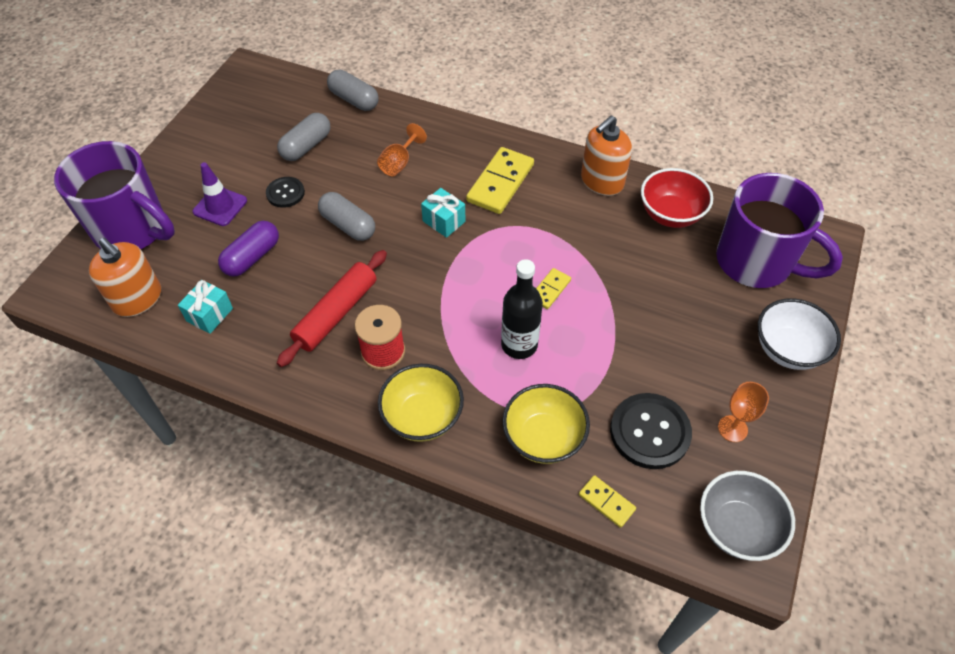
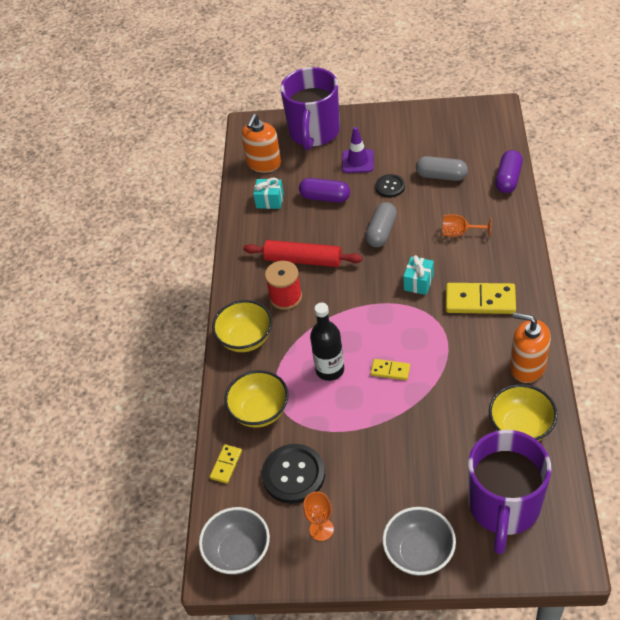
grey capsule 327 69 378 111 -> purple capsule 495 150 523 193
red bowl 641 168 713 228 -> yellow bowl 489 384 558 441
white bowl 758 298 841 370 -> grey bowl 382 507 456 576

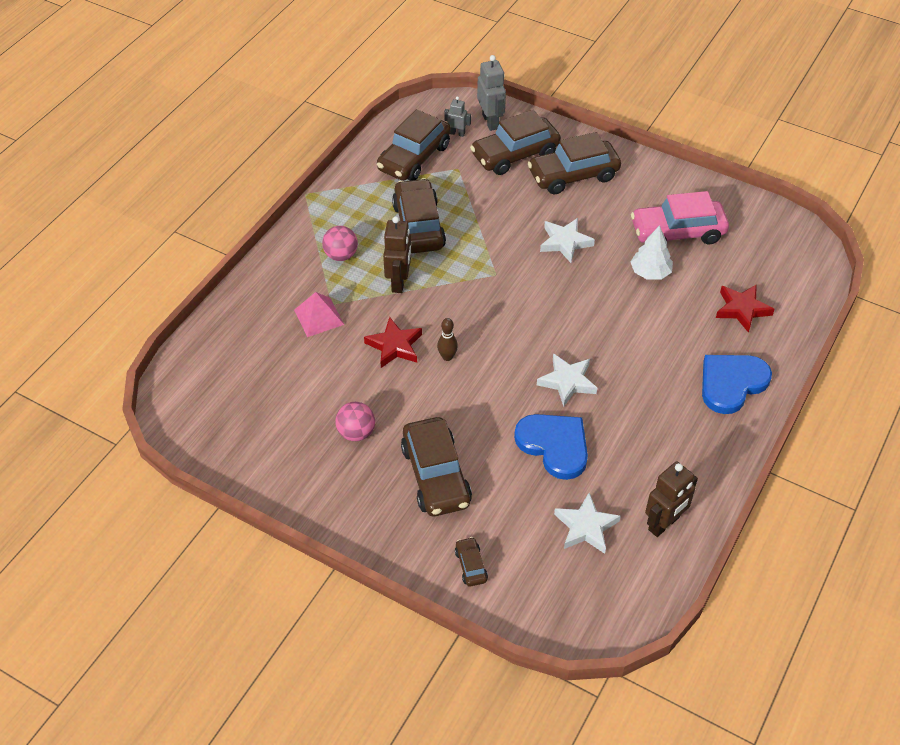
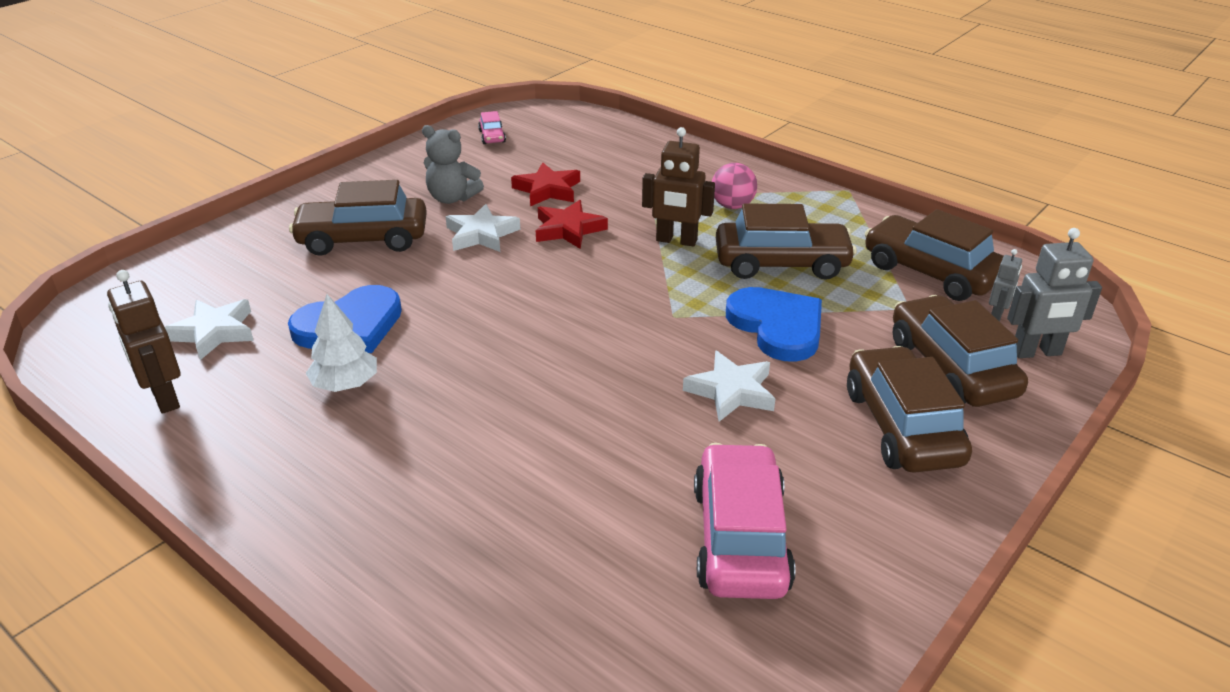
white tree 631 225 673 280 -> white tree 306 294 377 392, moved
red star 716 284 775 333 -> red star 511 163 580 206, moved
pink pyramid 294 292 344 337 -> none
brown bowling pin 437 318 458 361 -> none
white star 537 353 597 407 -> white star 446 204 520 252, moved
blue heart 702 355 772 414 -> blue heart 726 287 822 362, moved
pink ball 335 402 375 441 -> grey teddy bear 422 125 484 204
brown car 455 537 488 587 -> none
none -> pink car 478 111 506 144

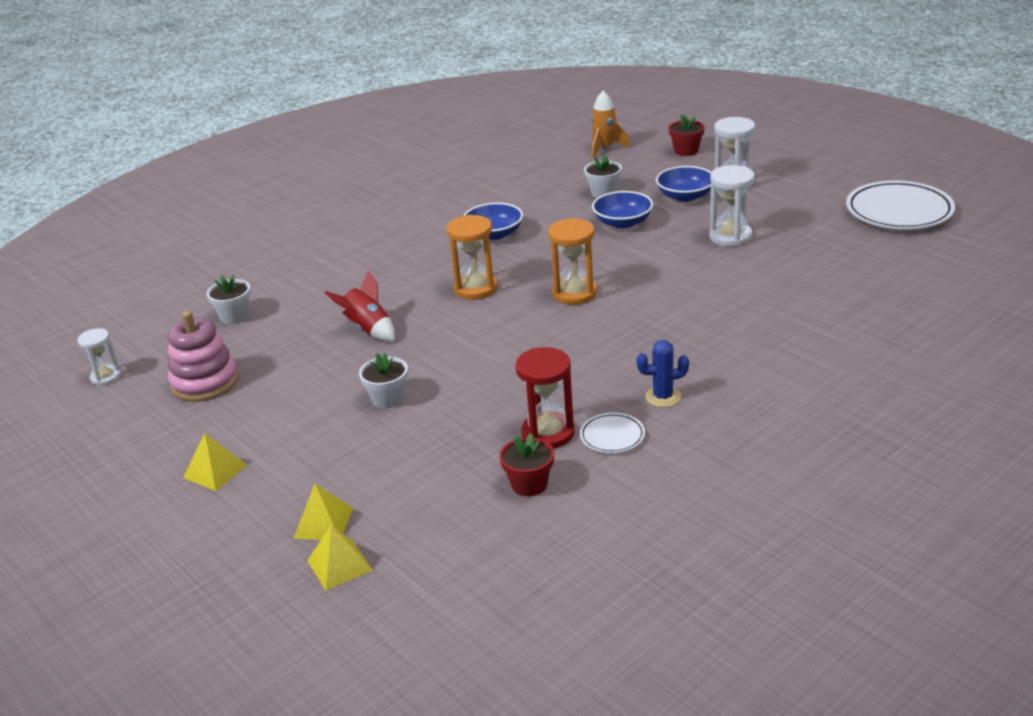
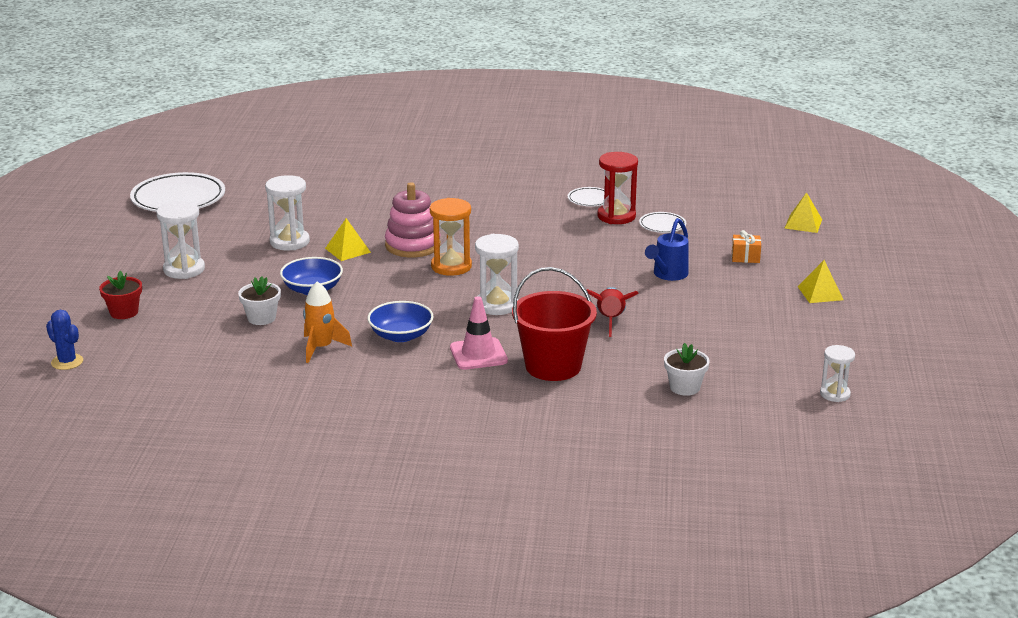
orange rocket 591 91 630 158 -> orange rocket 303 281 352 363, moved
blue bowl 656 166 711 202 -> none
orange hourglass 446 215 498 300 -> white hourglass 475 234 519 315
pink stacking toy 168 311 239 402 -> pink stacking toy 385 182 441 257, moved
blue cactus 637 340 689 407 -> blue cactus 46 310 83 370, moved
white flower pot 359 353 408 408 -> blue watering can 645 218 689 281
red flower pot 499 433 554 496 -> none
yellow pyramid 293 484 353 540 -> yellow pyramid 325 218 371 261, moved
none -> white plate 639 212 686 233
none -> orange gift 732 230 761 263
none -> red bucket 512 267 597 381
none -> pink traffic cone 450 296 508 370

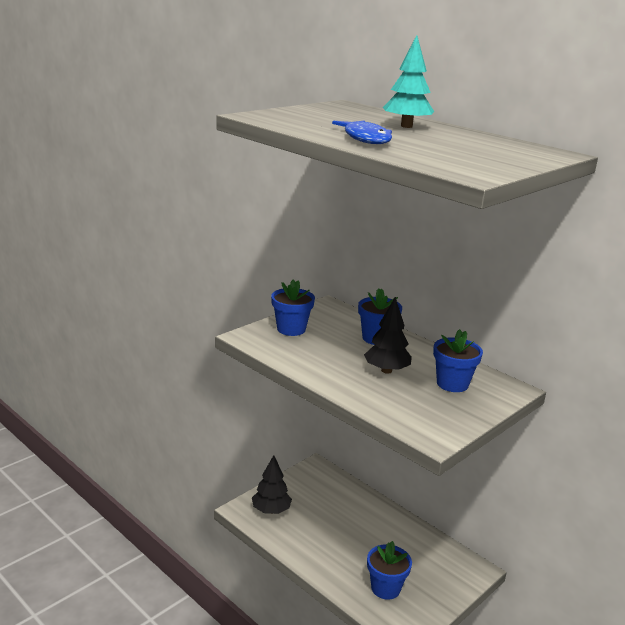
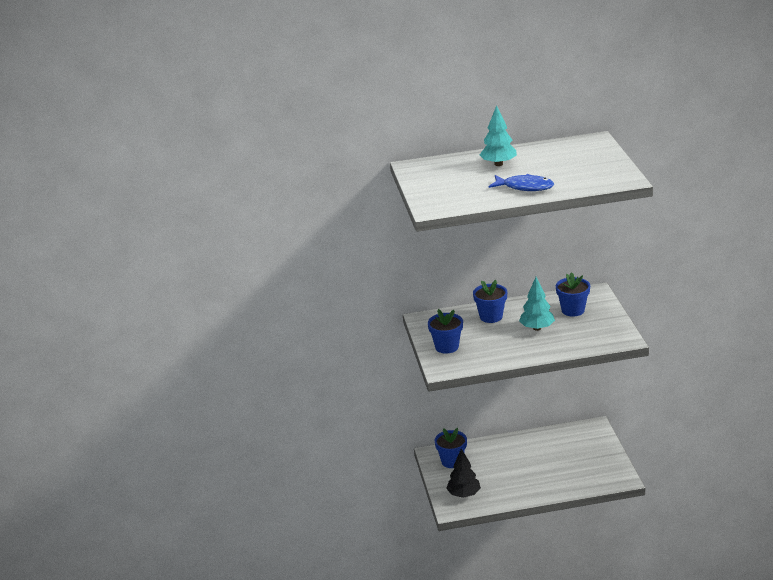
black tree 364 297 412 374 -> turquoise tree 519 277 555 331
blue flower pot 367 541 412 600 -> blue flower pot 434 428 467 468, moved

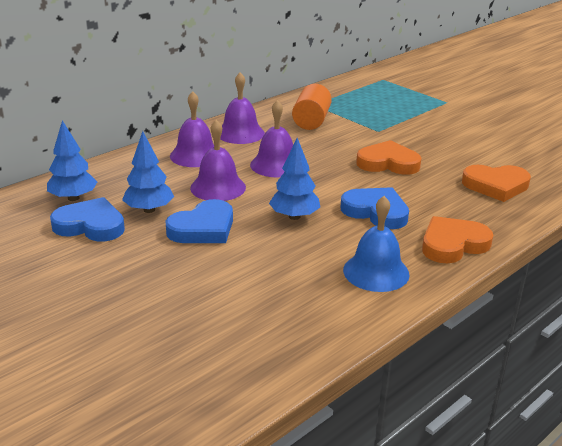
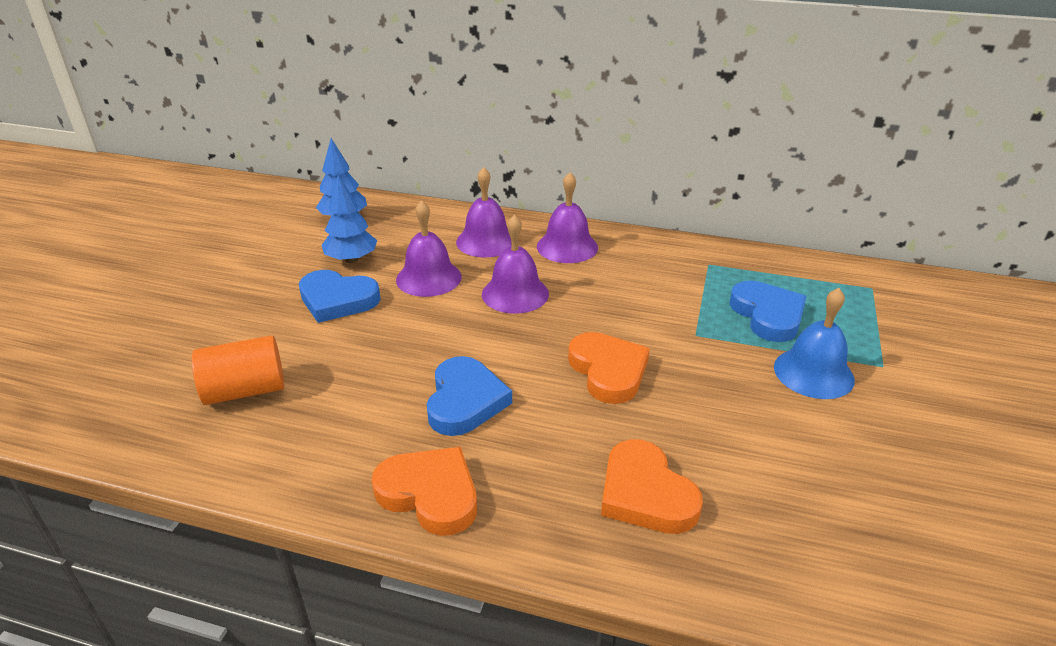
orange cylinder 292 84 332 130 -> orange cylinder 192 335 284 405, moved
blue tree 269 138 320 220 -> none
blue bell 343 196 410 292 -> blue bell 774 288 855 399, moved
blue heart 50 197 125 241 -> blue heart 729 281 807 342, moved

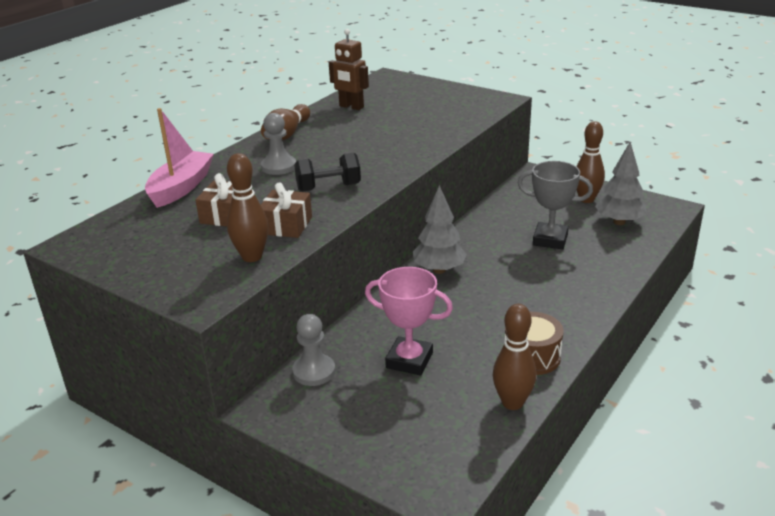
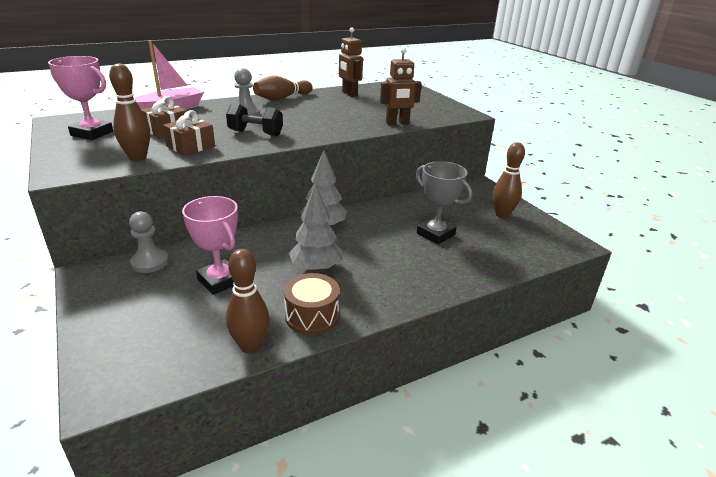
grey tree 595 142 647 225 -> grey tree 289 184 342 272, moved
none -> brown robot 380 47 422 125
none -> pink trophy 48 56 113 140

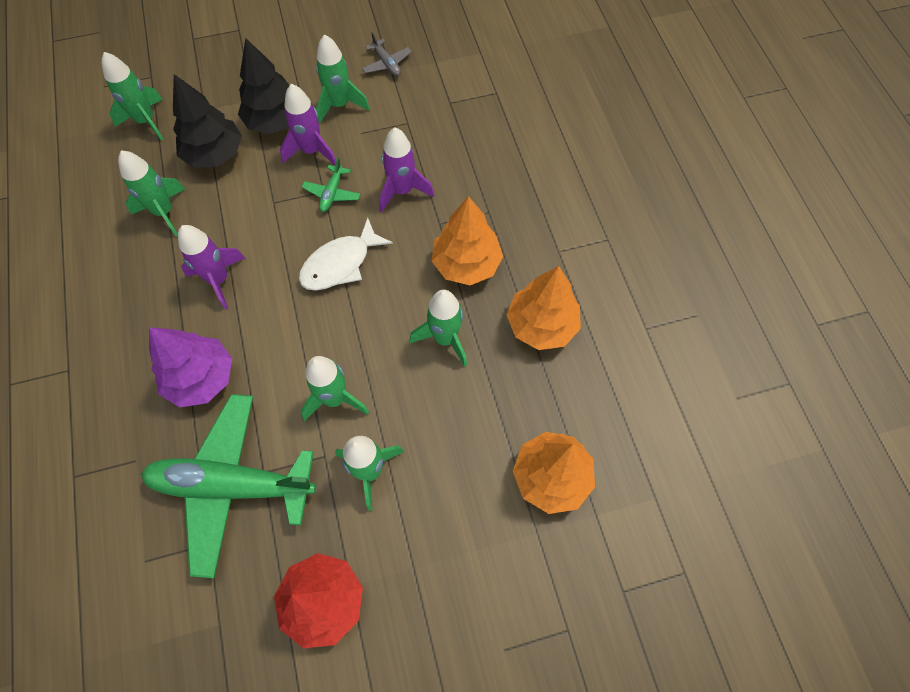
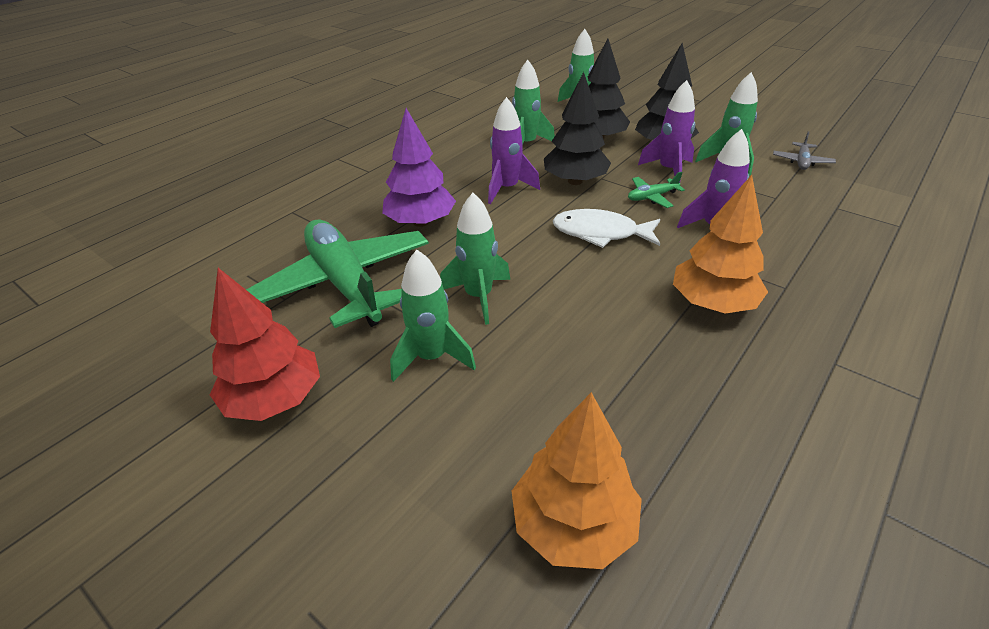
orange tree 506 266 581 350 -> none
green rocket 409 290 467 367 -> none
none -> black tree 544 72 611 185

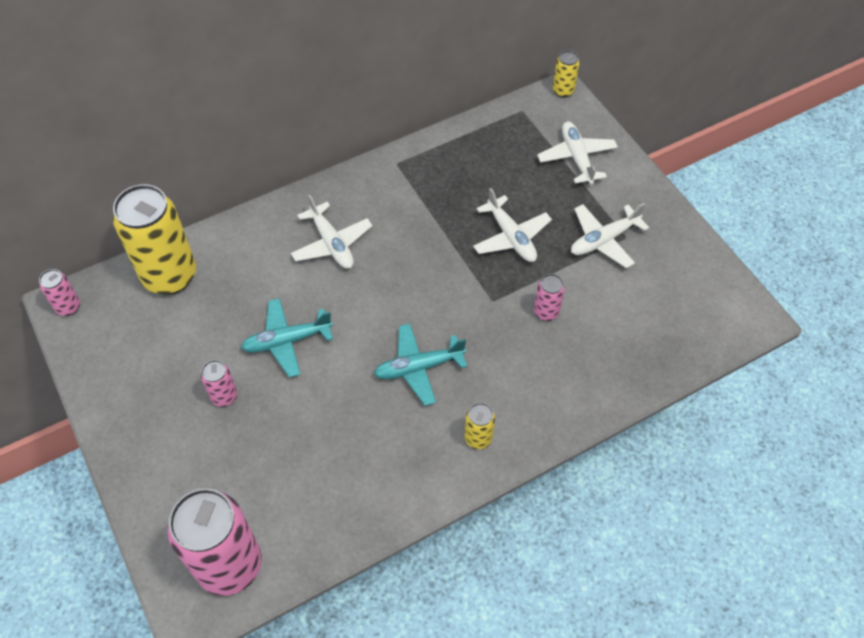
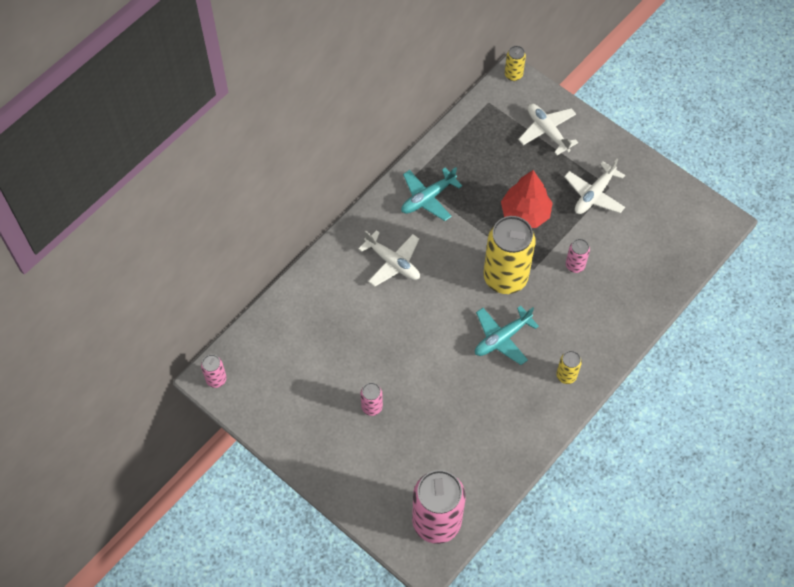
yellow can 113 184 196 295 -> yellow can 484 216 536 294, moved
white plane 473 188 552 262 -> red tree 501 170 553 228
turquoise plane 241 298 333 377 -> turquoise plane 401 167 462 221, moved

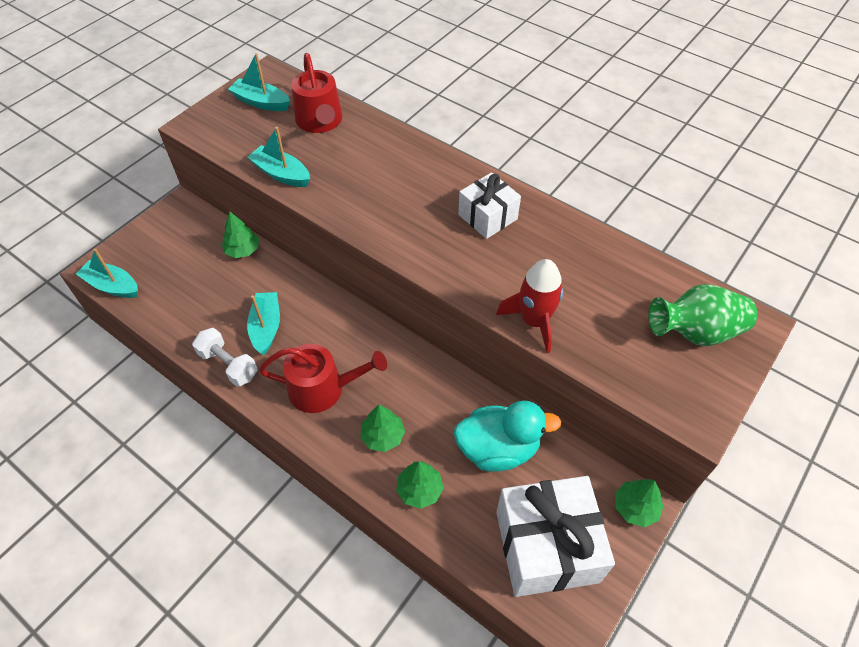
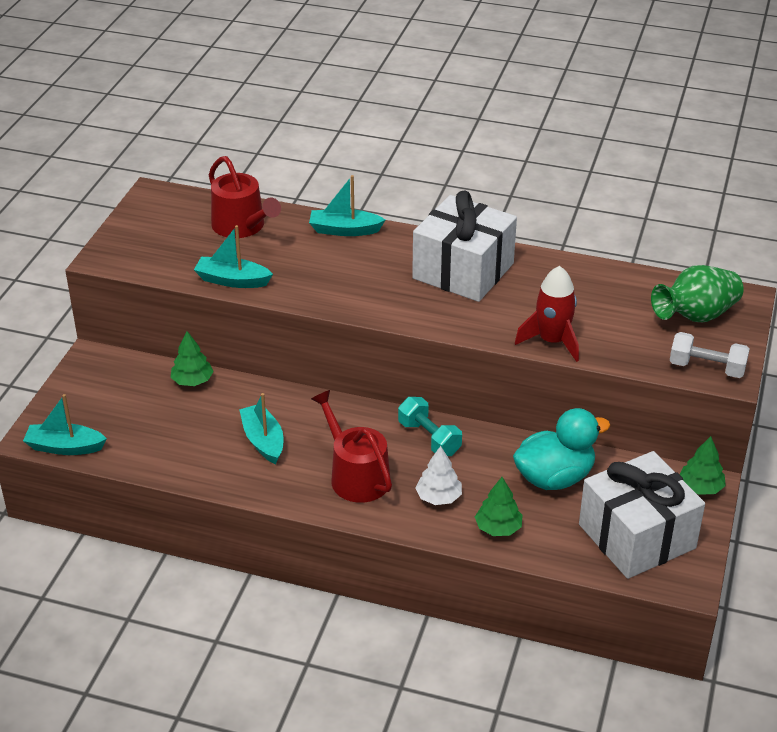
turquoise boat 228 53 290 111 -> turquoise boat 309 175 385 236, moved
white gift 458 172 521 239 -> white gift 412 191 517 302, x1.72
white dumbbell 192 328 258 387 -> white dumbbell 670 332 750 378, moved
red watering can 259 344 387 413 -> red watering can 311 390 392 503, 105 degrees counterclockwise
green tree 360 405 405 452 -> white tree 415 446 462 505
none -> turquoise dumbbell 398 397 462 456

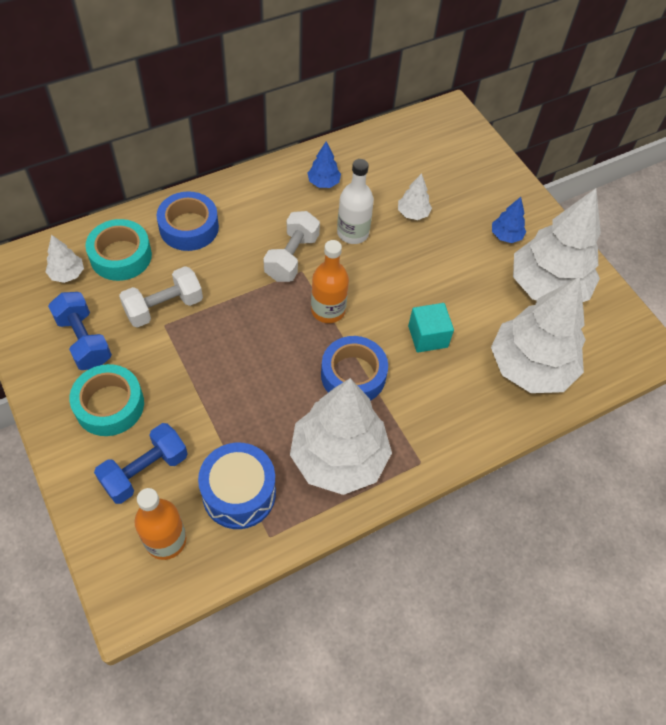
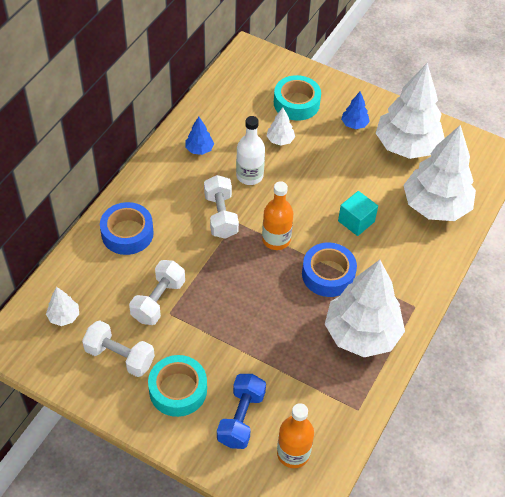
turquoise tape 85 219 152 281 -> turquoise tape 274 75 321 121, moved
blue dumbbell 48 292 112 370 -> white dumbbell 82 320 155 377
blue drum 198 443 276 529 -> none

